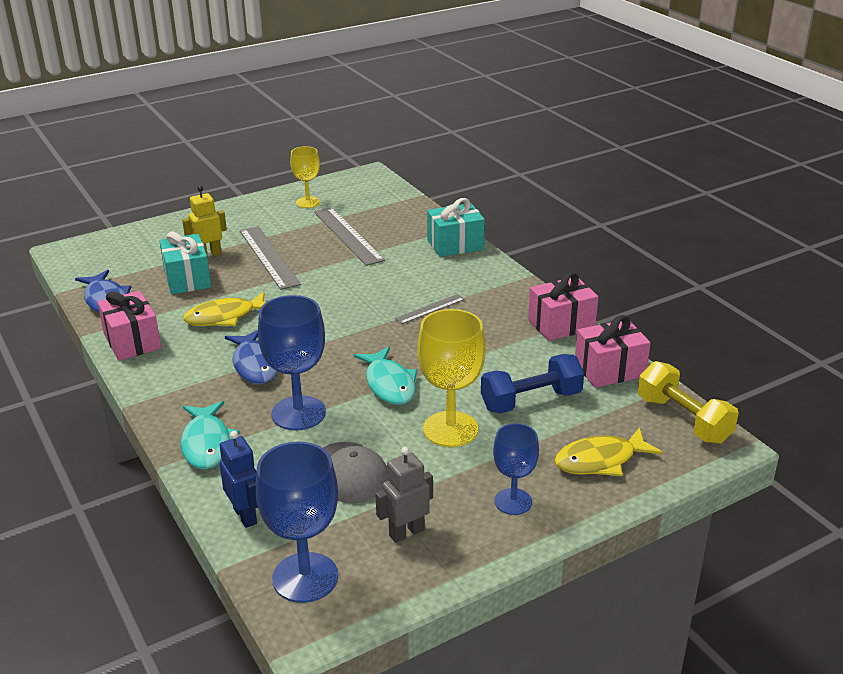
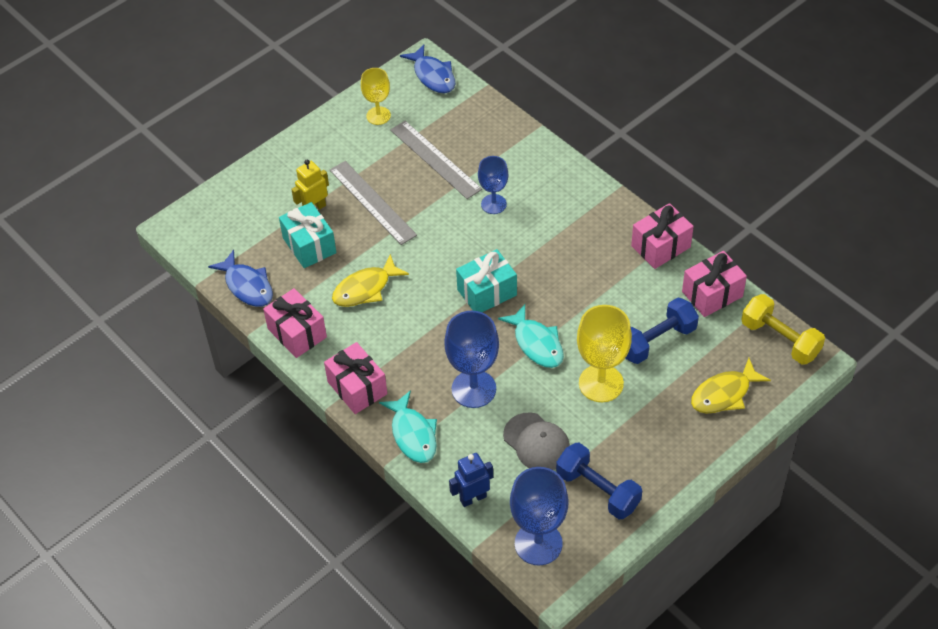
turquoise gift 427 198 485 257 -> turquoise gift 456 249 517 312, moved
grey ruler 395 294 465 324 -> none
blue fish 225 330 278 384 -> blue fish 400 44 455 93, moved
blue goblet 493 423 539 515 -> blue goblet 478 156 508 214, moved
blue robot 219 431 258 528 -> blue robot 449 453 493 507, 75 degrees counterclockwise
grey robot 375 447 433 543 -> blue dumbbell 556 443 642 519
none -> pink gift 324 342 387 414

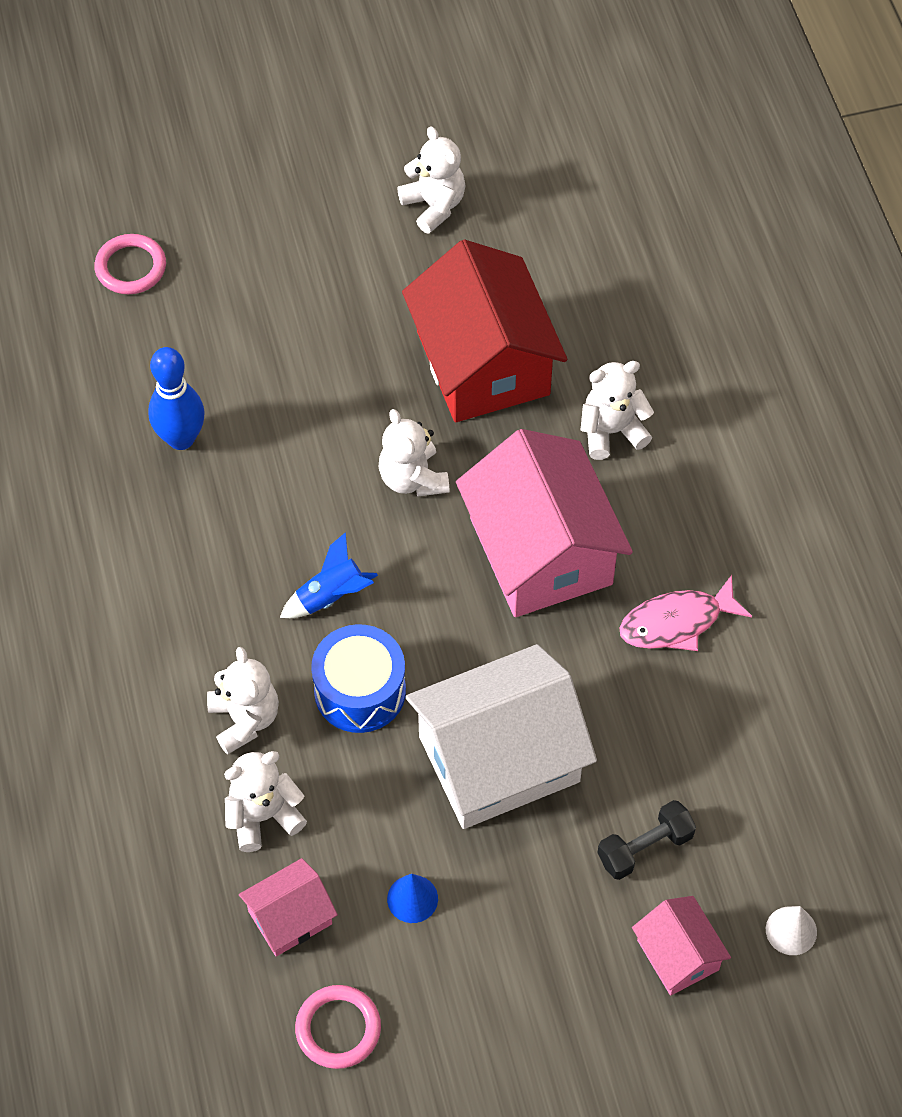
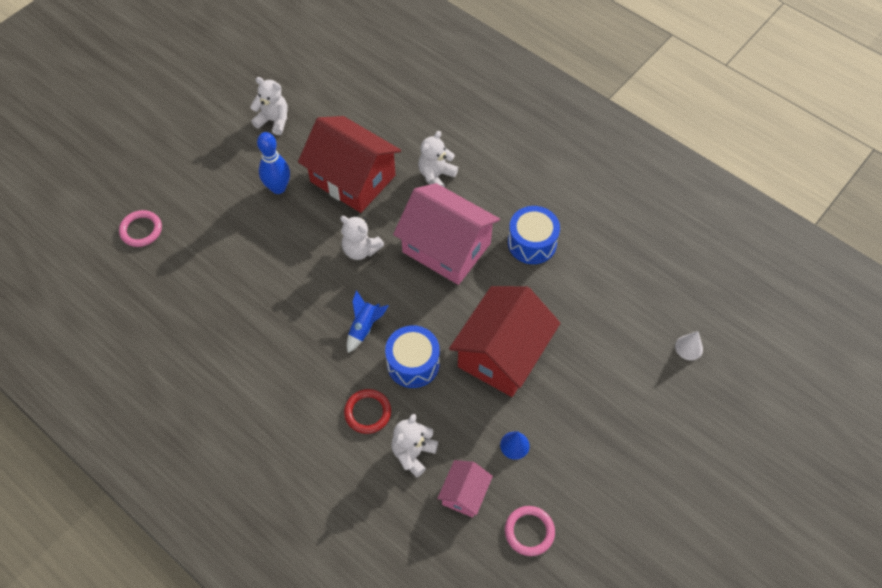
blue bowling pin 148 347 205 450 -> blue bowling pin 257 132 290 194, moved
pink fish 620 575 752 651 -> blue drum 508 206 560 264
white house 406 644 597 829 -> red house 449 286 560 397
white teddy bear 207 647 279 755 -> red ring 344 389 391 434
black dumbbell 597 800 696 880 -> none
pink house 632 896 731 996 -> none

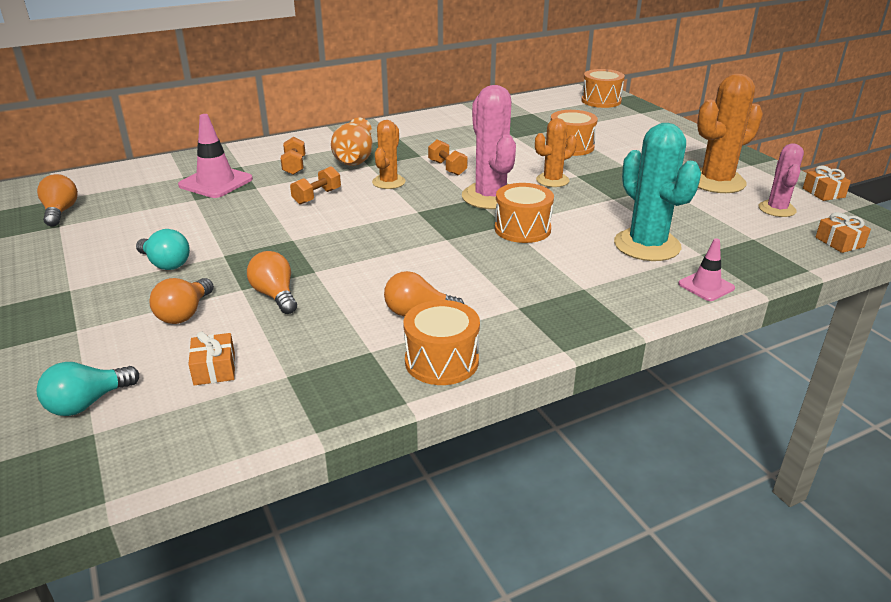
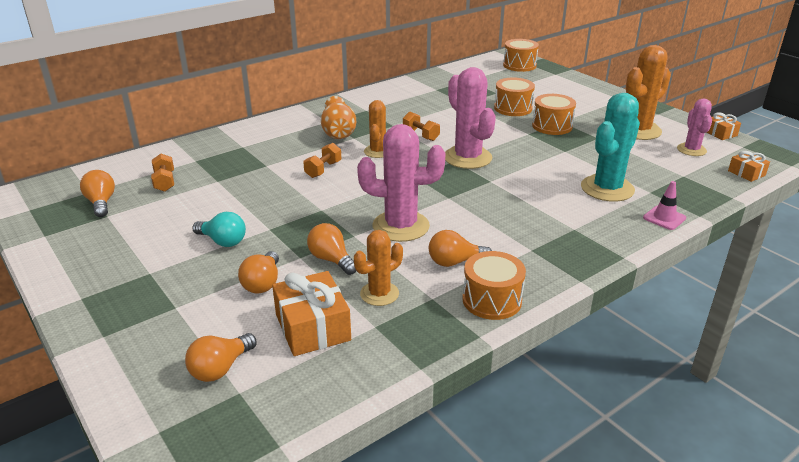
pink traffic cone 178 114 253 198 -> none
orange cactus 535 118 577 187 -> orange cactus 354 230 403 306, moved
turquoise cactus 614 123 701 261 -> turquoise cactus 581 93 640 202, 75 degrees clockwise
orange dumbbell 280 137 305 175 -> orange dumbbell 151 154 174 192, moved
orange drum 495 183 554 243 -> orange drum 532 94 576 135, moved
orange gift 188 331 235 386 -> orange gift 272 271 351 356, x1.81
turquoise light bulb 37 362 139 416 -> orange light bulb 185 333 257 382
none -> pink cactus 357 124 446 242

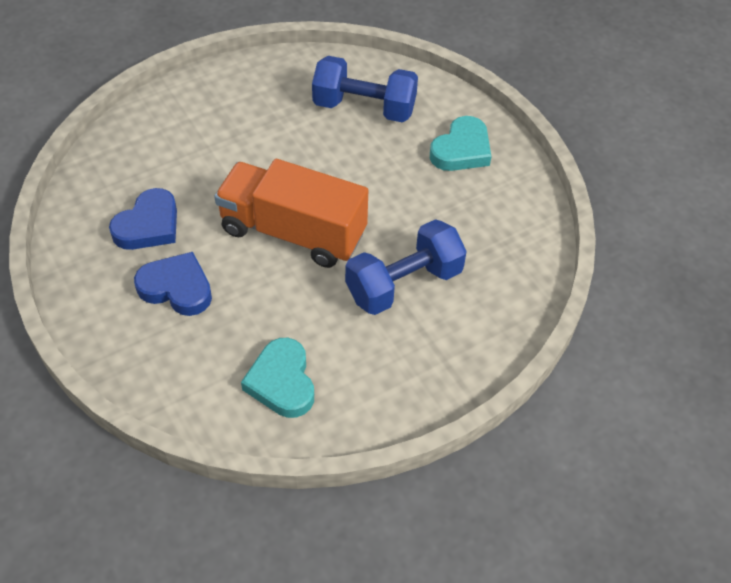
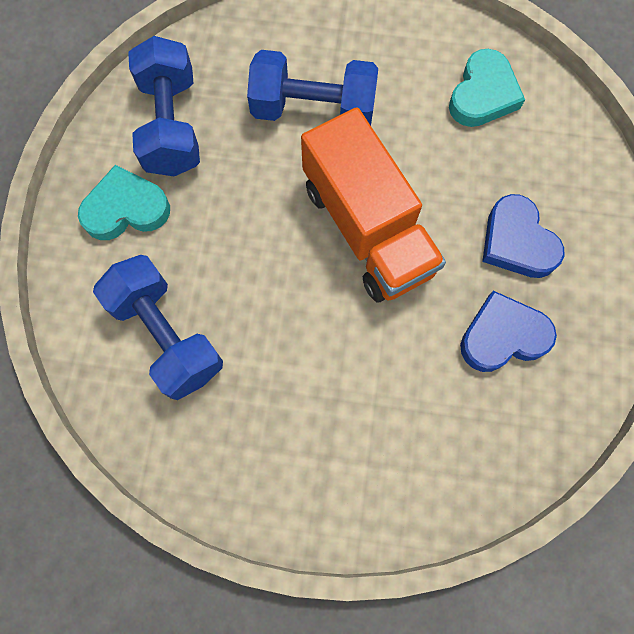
none -> blue dumbbell 128 36 200 176

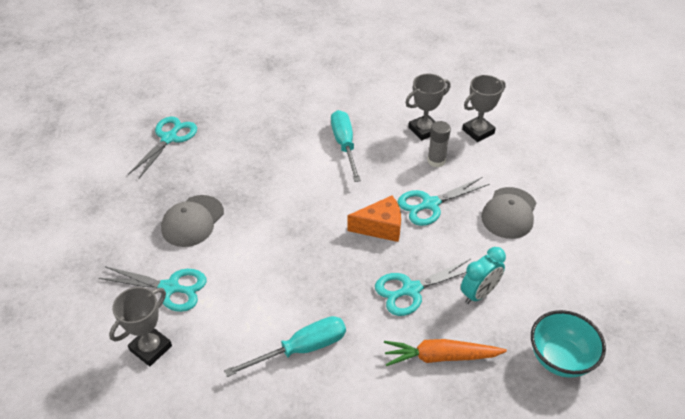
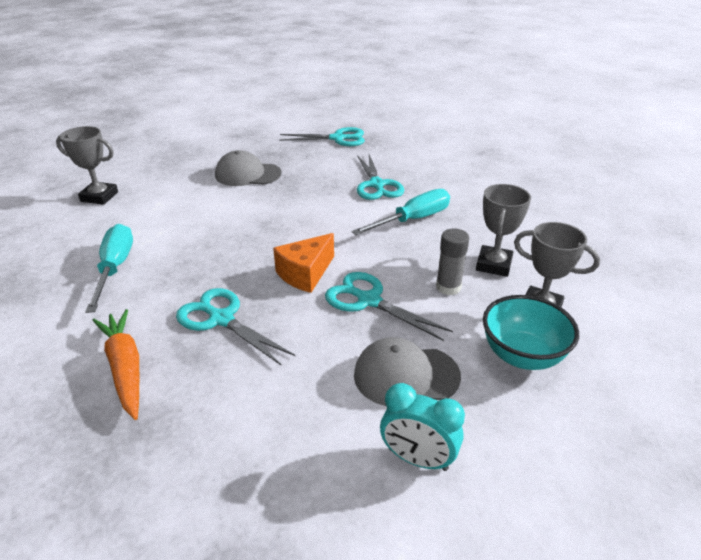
grey trophy 405 74 451 140 -> grey trophy 476 184 531 277, 75 degrees clockwise
orange cheese 347 196 401 242 -> orange cheese 273 233 334 293, 75 degrees clockwise
turquoise clock 461 247 506 304 -> turquoise clock 380 383 465 471, moved
turquoise scissors 99 266 207 312 -> turquoise scissors 357 154 404 200, moved
turquoise bowl 531 310 606 378 -> turquoise bowl 483 295 579 370, moved
turquoise screwdriver 224 316 346 377 -> turquoise screwdriver 85 224 133 313, 135 degrees counterclockwise

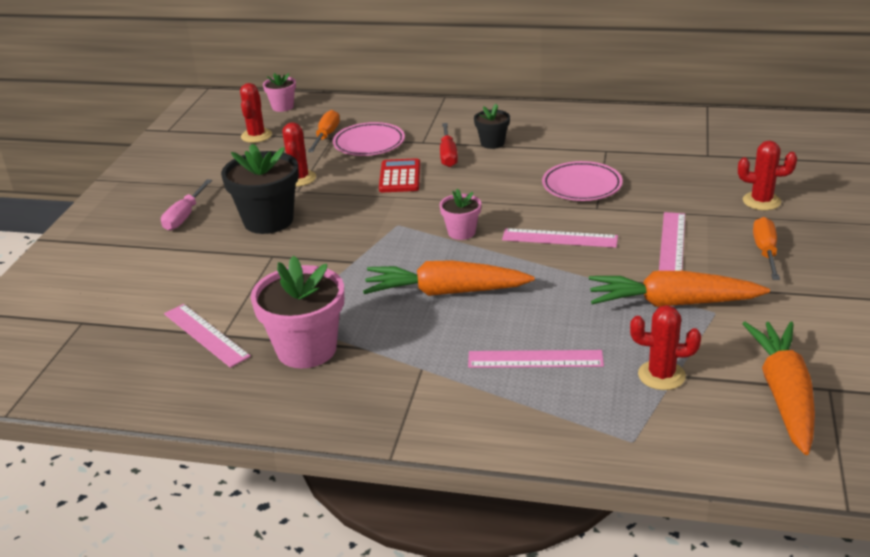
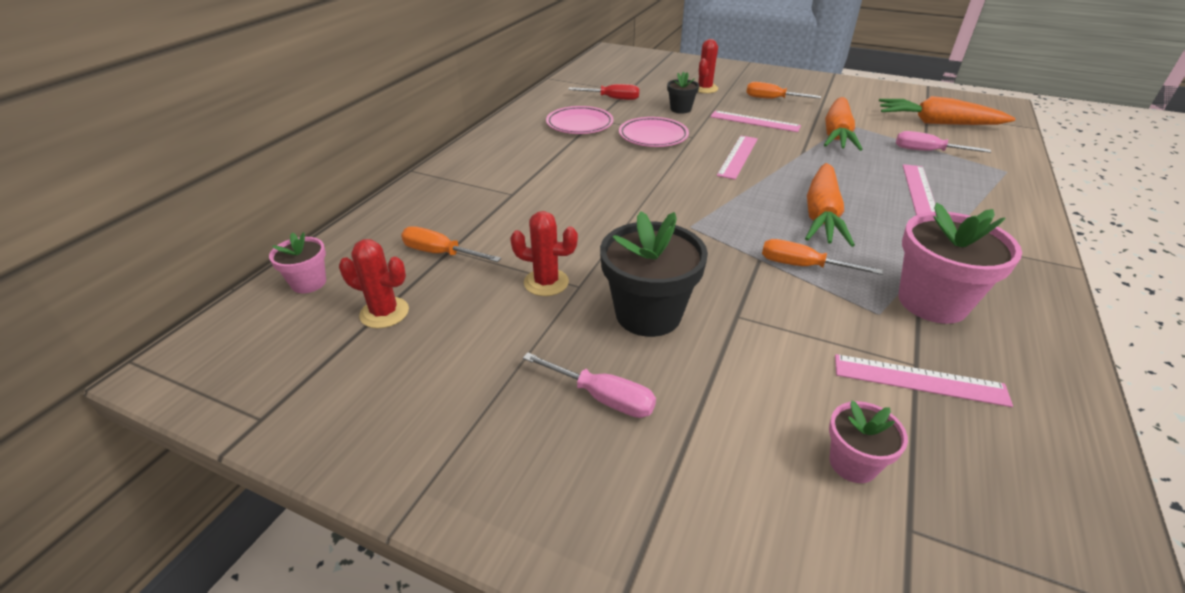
black flower pot 474 104 510 149 -> black flower pot 667 72 699 113, moved
pink plate 333 122 405 156 -> pink plate 546 106 613 134, moved
red screwdriver 440 123 458 167 -> red screwdriver 568 84 640 100, moved
red calculator 379 158 420 192 -> none
pink flower pot 439 189 481 240 -> pink flower pot 829 401 908 483, moved
pink ruler 164 304 251 368 -> pink ruler 835 354 1013 407, 45 degrees clockwise
red cactus 630 305 701 390 -> pink screwdriver 896 131 991 153
none -> orange screwdriver 762 239 883 275

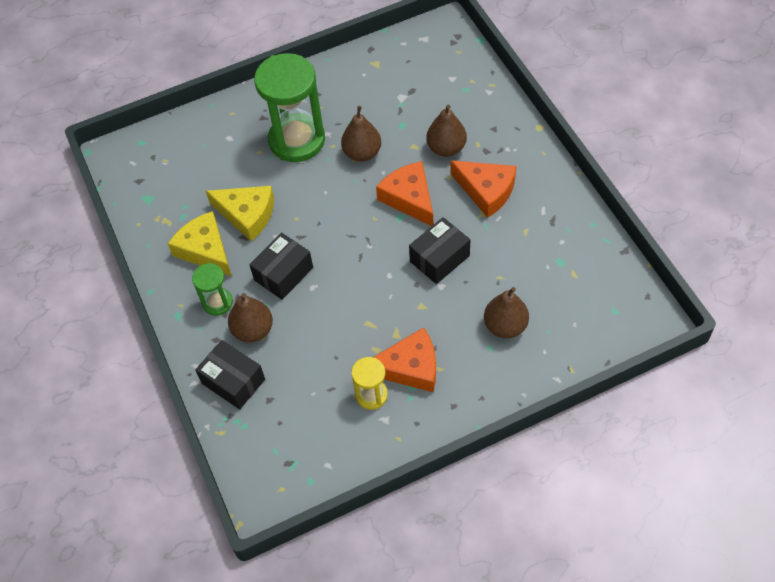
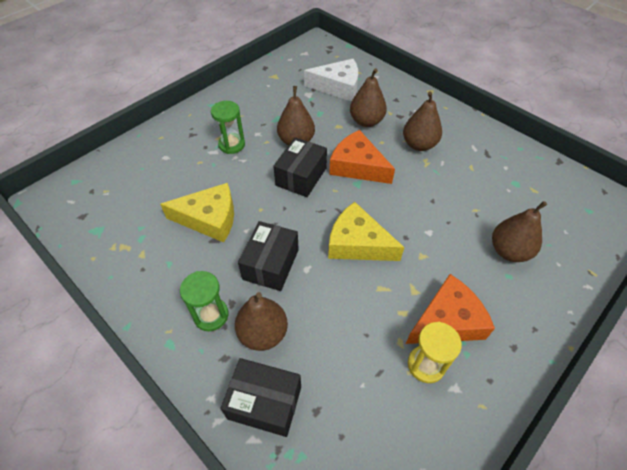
green hourglass 254 53 325 162 -> green hourglass 211 101 245 154, x0.49
orange cheese 451 160 516 218 -> brown pear 403 91 442 151
yellow cheese 168 211 232 277 -> yellow cheese 328 202 405 261, moved
black box 409 217 470 284 -> black box 273 137 327 197, moved
none -> white cheese 304 59 358 102

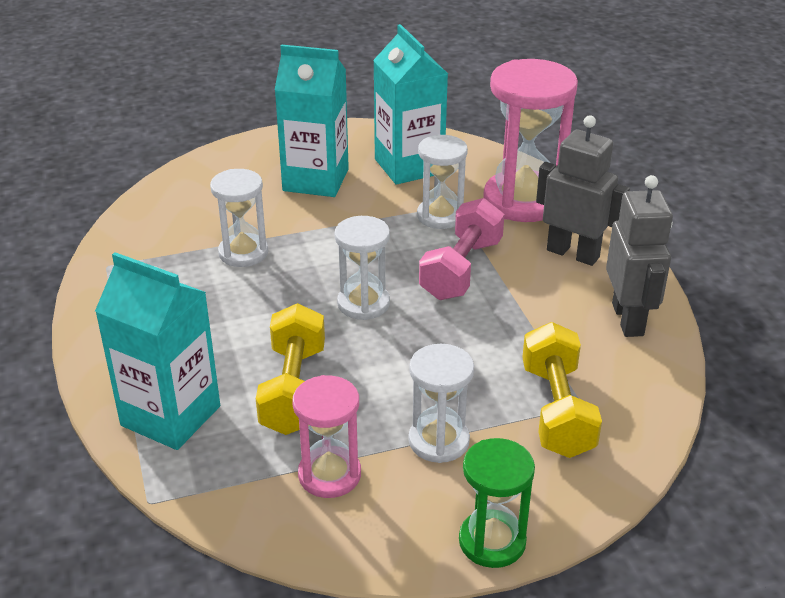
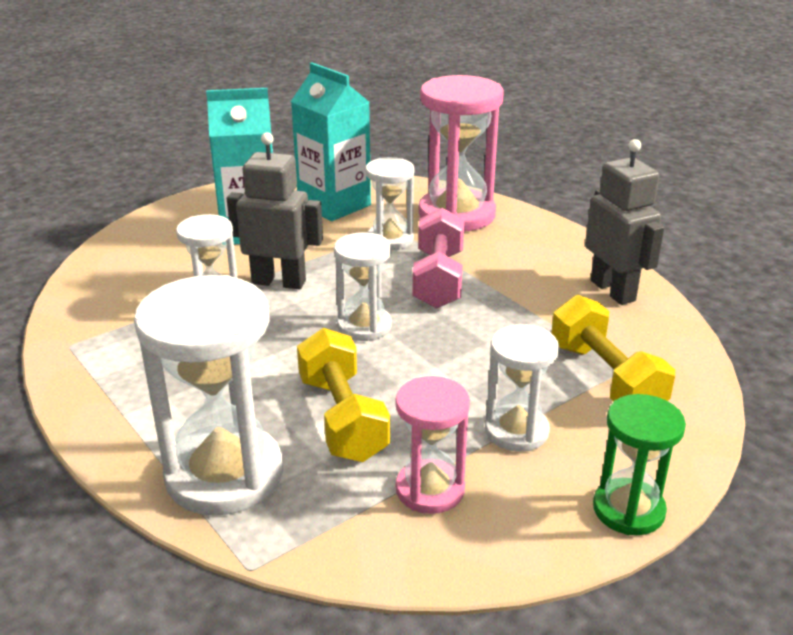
grey robot 536 115 630 266 -> grey robot 227 132 323 289, moved
turquoise carton 95 252 220 450 -> white hourglass 134 275 283 516

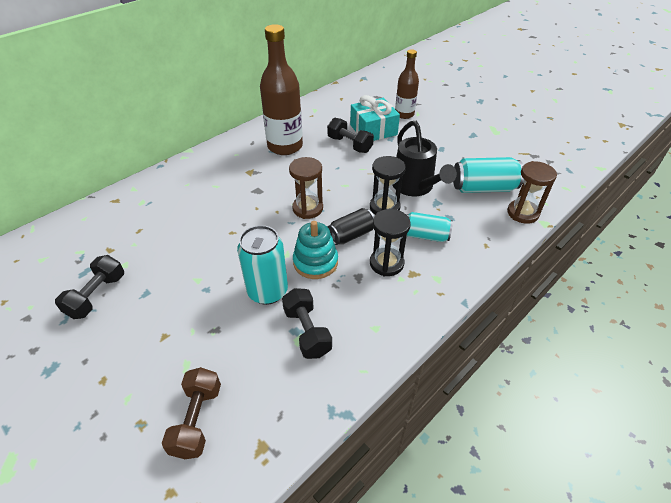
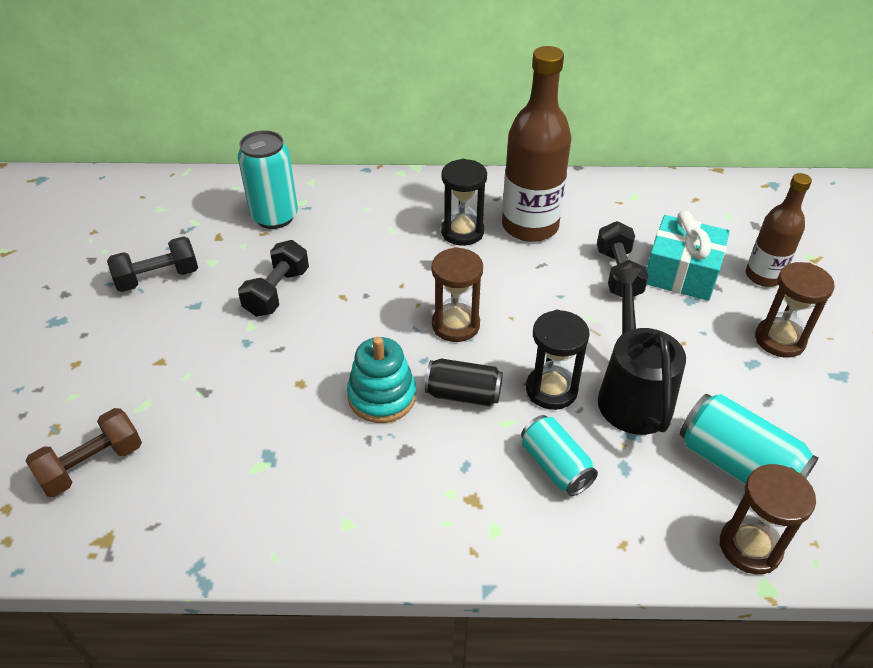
black watering can 392 121 457 196 -> black watering can 598 268 686 435, 150 degrees clockwise
black hourglass 370 209 411 277 -> black hourglass 441 159 487 246, moved
turquoise can 237 225 288 305 -> turquoise can 238 130 298 229, moved
black dumbbell 282 288 332 359 -> black dumbbell 238 240 309 317, moved
none -> brown hourglass 755 262 835 358

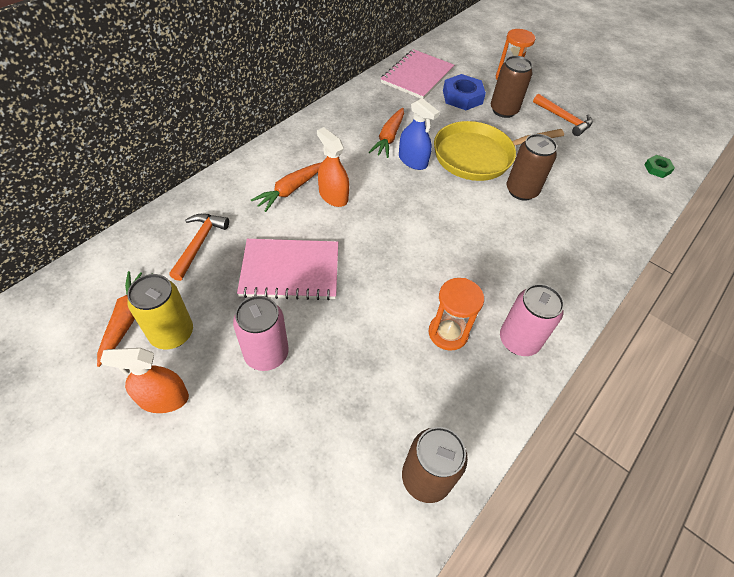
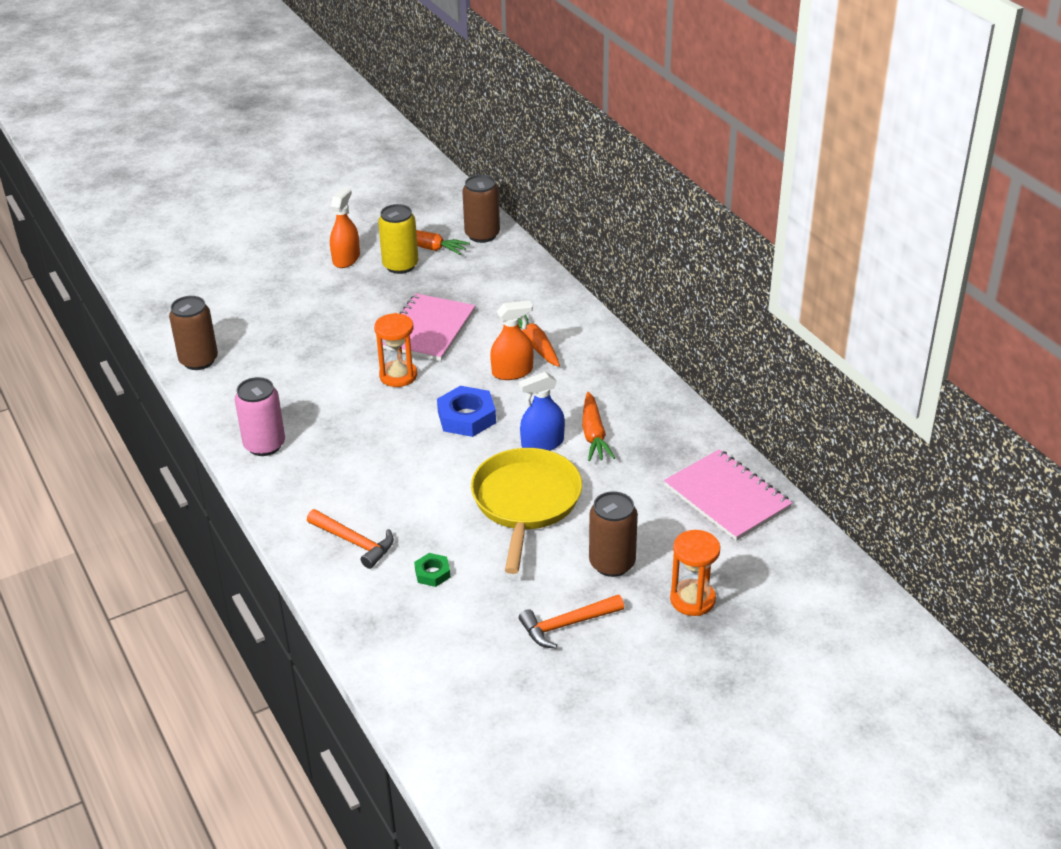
blue nut 443 74 486 110 -> blue nut 437 386 496 437, moved
orange carrot 369 108 404 158 -> orange carrot 582 392 615 461, 135 degrees counterclockwise
brown can 507 134 557 201 -> brown can 462 175 500 243, moved
green nut 644 155 675 178 -> green nut 414 553 451 587, moved
orange hammer 169 214 229 281 -> orange hammer 307 509 394 569, moved
orange hourglass 429 278 484 351 -> orange hourglass 374 313 417 387, moved
pink can 233 296 289 371 -> none

